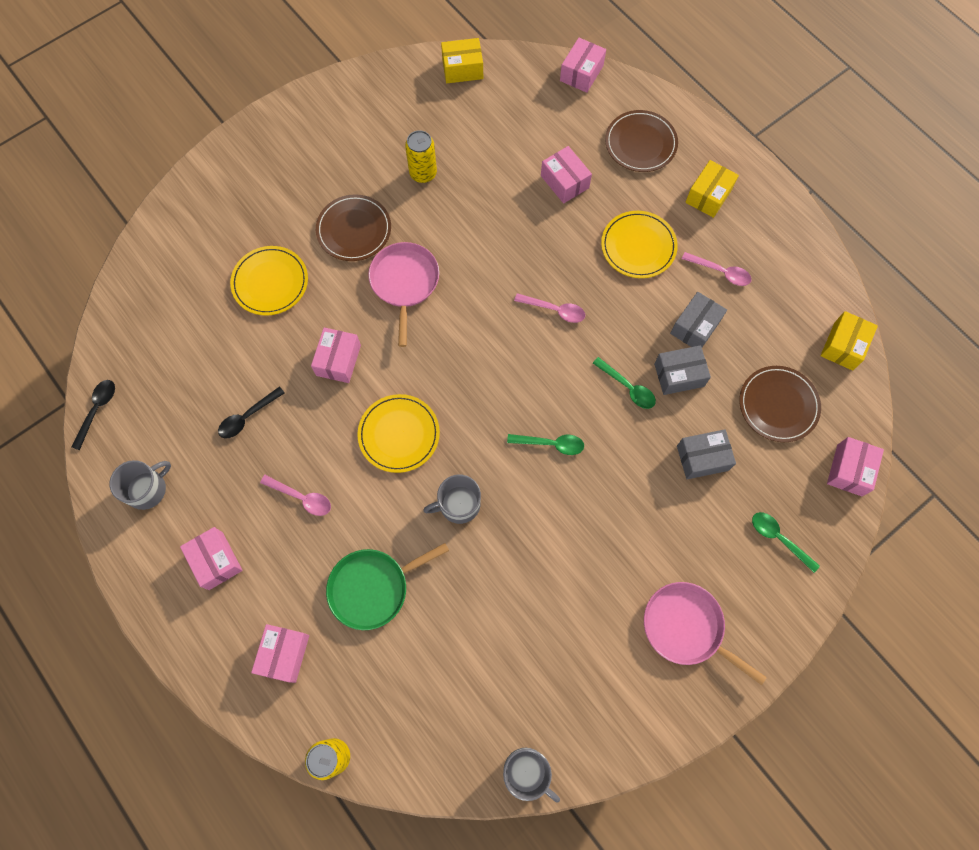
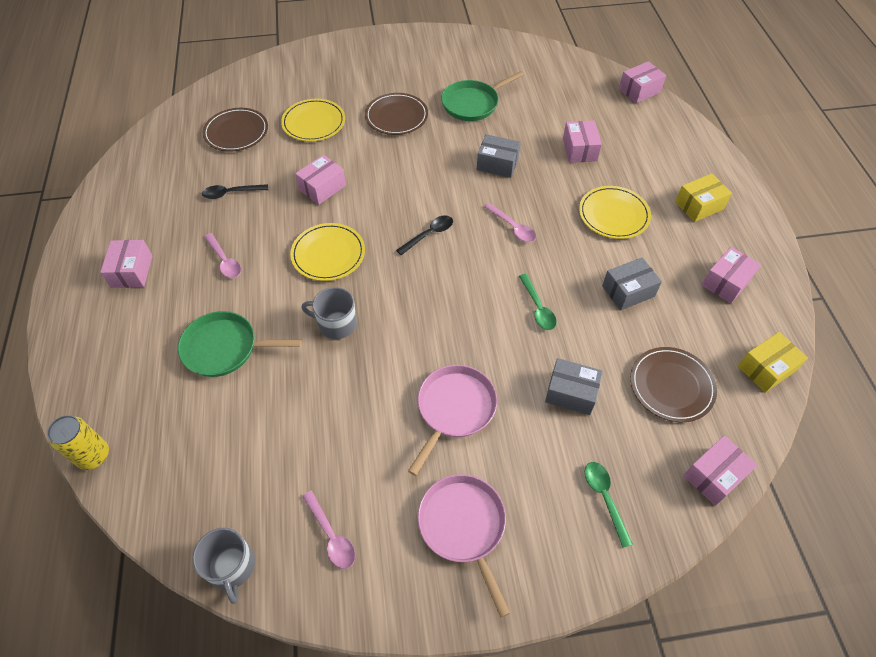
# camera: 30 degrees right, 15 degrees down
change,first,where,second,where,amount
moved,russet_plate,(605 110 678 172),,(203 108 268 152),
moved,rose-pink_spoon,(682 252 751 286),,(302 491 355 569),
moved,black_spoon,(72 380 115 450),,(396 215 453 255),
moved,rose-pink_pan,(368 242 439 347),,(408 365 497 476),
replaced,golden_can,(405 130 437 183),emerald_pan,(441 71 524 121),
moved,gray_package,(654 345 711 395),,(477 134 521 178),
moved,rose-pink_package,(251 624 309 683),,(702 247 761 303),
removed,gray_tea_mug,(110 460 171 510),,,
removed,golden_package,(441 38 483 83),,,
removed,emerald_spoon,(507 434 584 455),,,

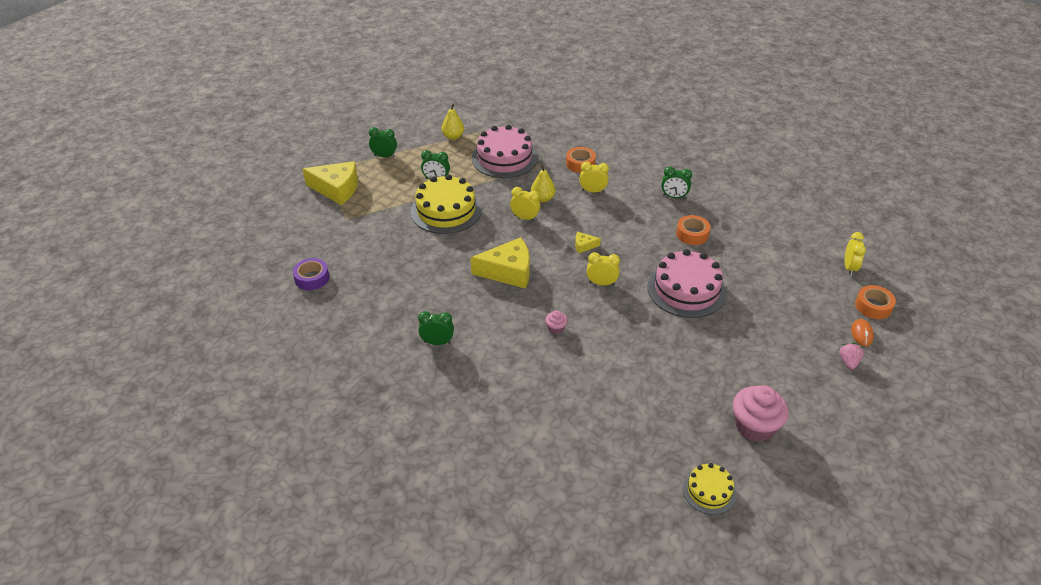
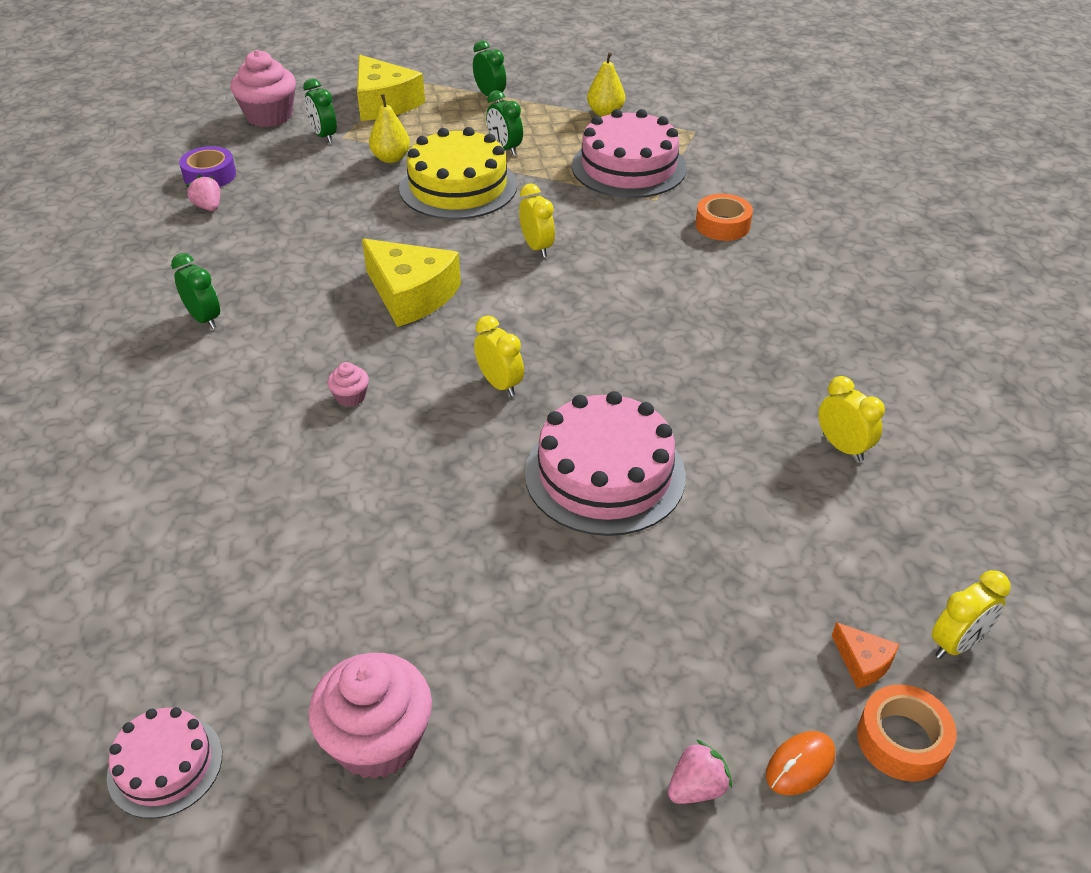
# camera: 45 degrees right, 0 degrees up
change,first,where,second,where,amount
recoloured,golden_cake,(683 463 737 515),rose-pink_cake,(107 707 222 819),
added,,,rose-pink_toy_strawberry,(186 175 220 211),
added,,,rose-pink_fairy_cake,(231 50 296 127),
moved,emerald_bedside_clock,(661 166 692 199),,(303 78 337 143),
moved,golden_pear_fruit,(531 164 556 202),,(369 94 410 163),
moved,golden_bedside_clock,(579 162 609 193),,(818 376 885 461),
added,,,orange-coloured_cheese,(832 622 899 689),
removed,golden_cheese,(575 232 601 253),,,
removed,orange-coloured_tape,(676 215 710 245),,,

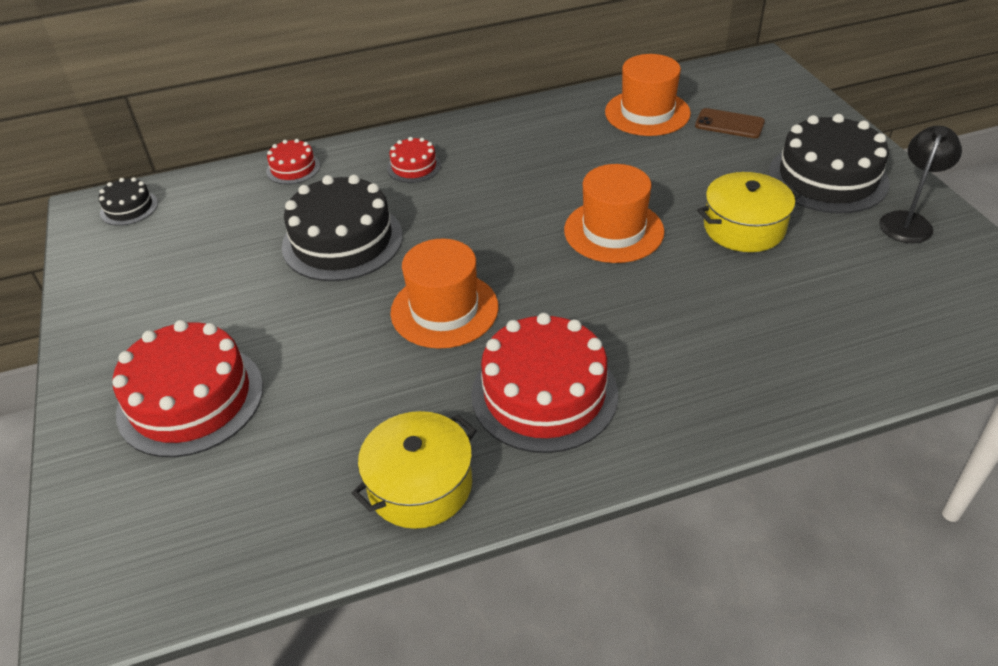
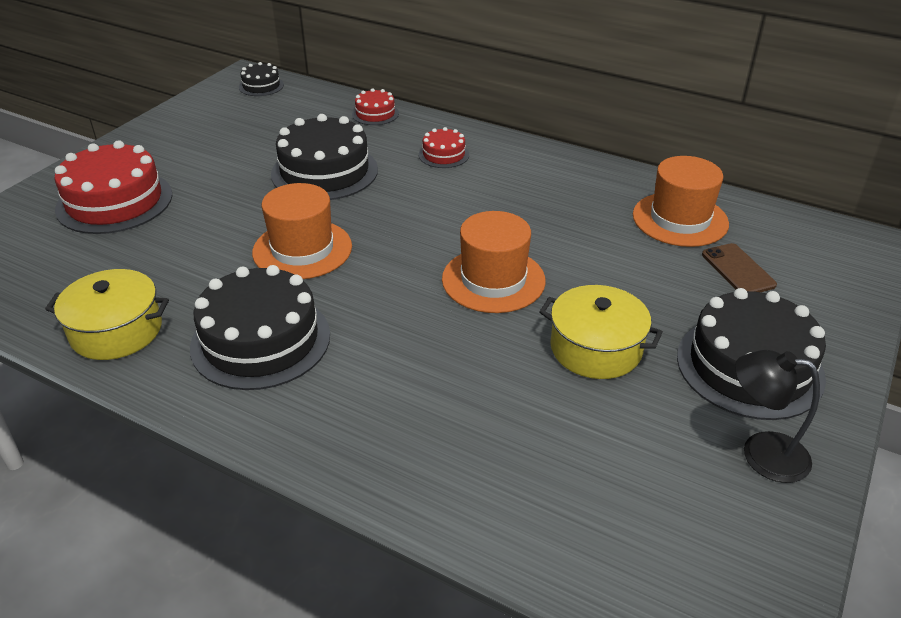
# camera: 45 degrees right, 5 degrees down
change,first,where,second,where,amount
recoloured,red_cake,(471 313 618 453),black_cake,(190 265 330 390),
turned,black_reading_lamp,(879 126 962 243),,(735 350 820 483),150 degrees counterclockwise

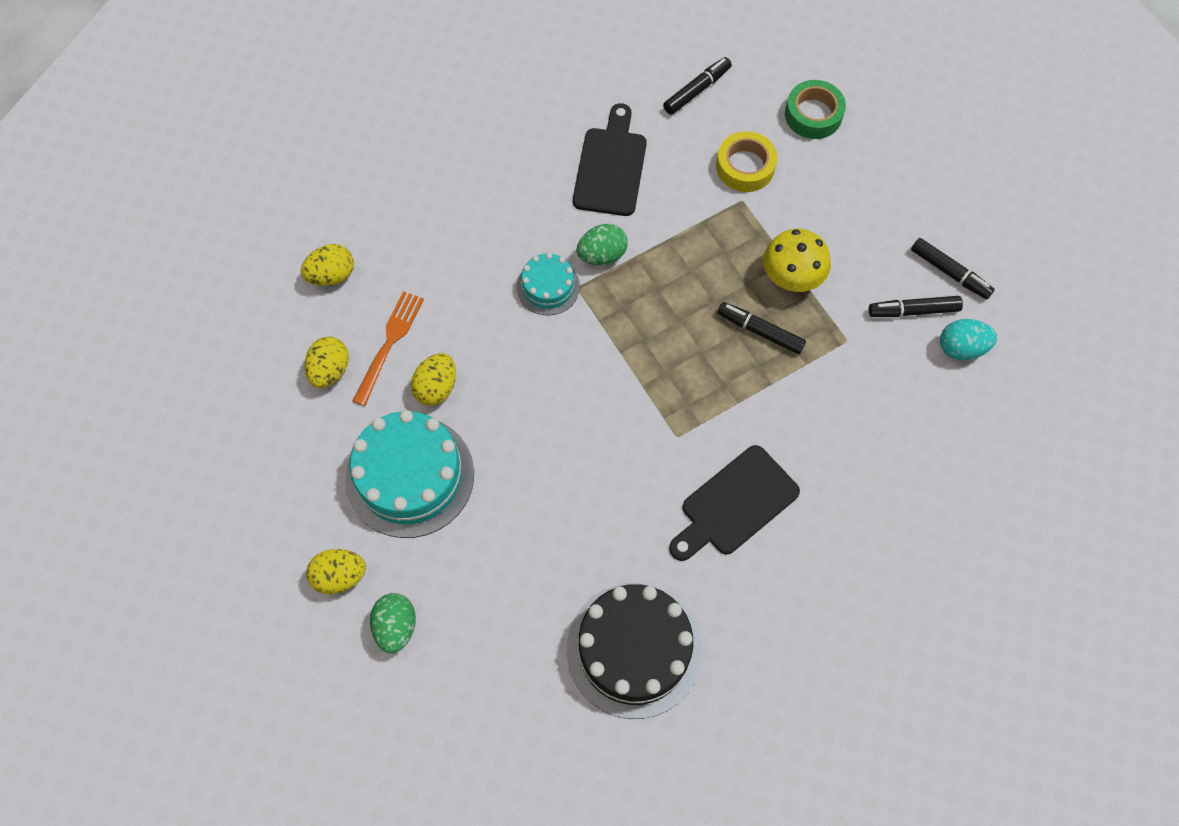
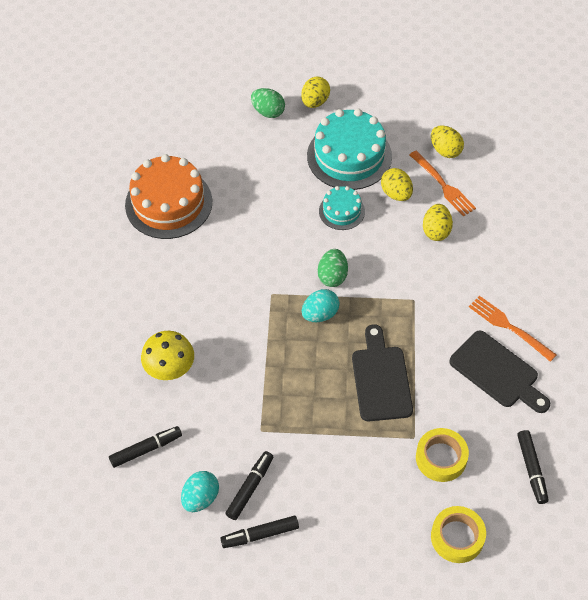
# camera: 125 degrees right, 10 degrees down
change,first,where,second,where,amount
moved,black_marker_pen,(717 302 806 354),,(109 426 182 468),
recoloured,black_cake,(567 583 702 719),orange-coloured_cake,(125 154 212 239),
moved,golden_toadstool,(763 229 831 292),,(141 331 194 380),
added,,,turquoise_egg,(302 289 340 322),
moved,emerald_egg,(576 224 627 265),,(318 249 348 287),
moved,turquoise_cake,(517 253 580 315),,(319 186 365 230),
moved,black_cutting_board,(669 445 800 561),,(352 324 413 421),
moved,golden_egg,(301 244 354 286),,(423 204 453 241),
recoloured,emerald_tape,(785 80 846 139),golden_tape,(431 506 486 563),
added,,,orange-coloured_fork,(469 296 557 362),

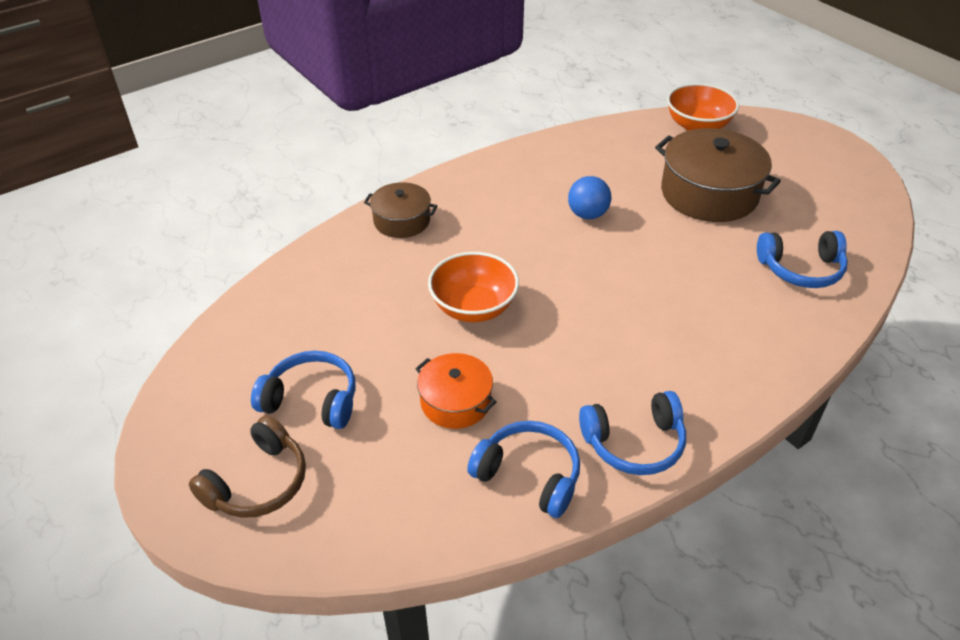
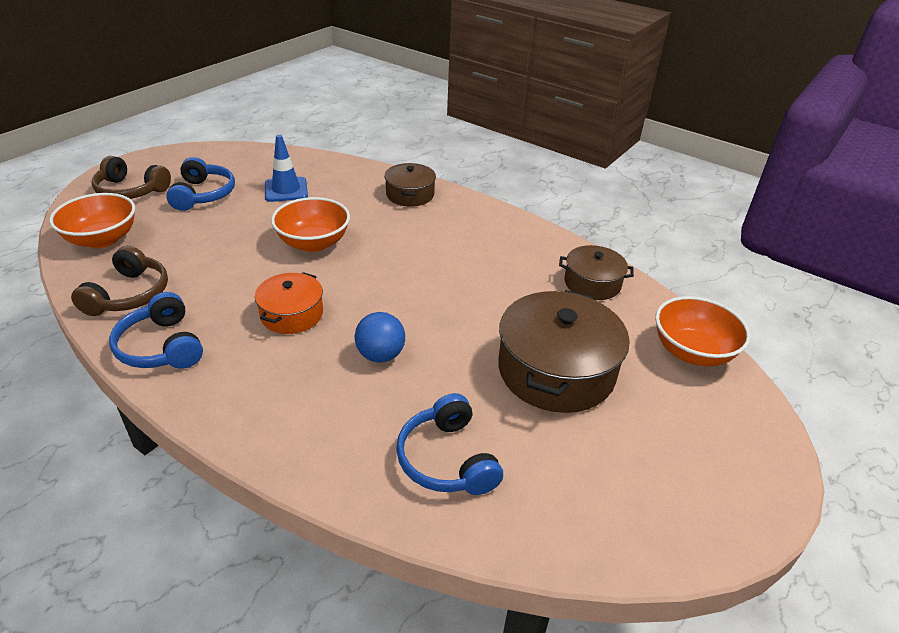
# camera: 70 degrees right, 5 degrees down
change,first,where,second,where,amount
added,,,orange-coloured_bowl,(49 193 135 248),
recoloured,royal_blue_headset,(467 421 580 518),russet_headset,(71 246 168 316),
moved,orange-coloured_pot,(415 353 497 429),,(255 272 323 334),
added,,,royal_blue_traffic_cone,(265 135 308 202),
moved,royal_blue_sphere,(568 176 611 219),,(355 312 405 362),
added,,,russet_pot,(559 245 634 300),

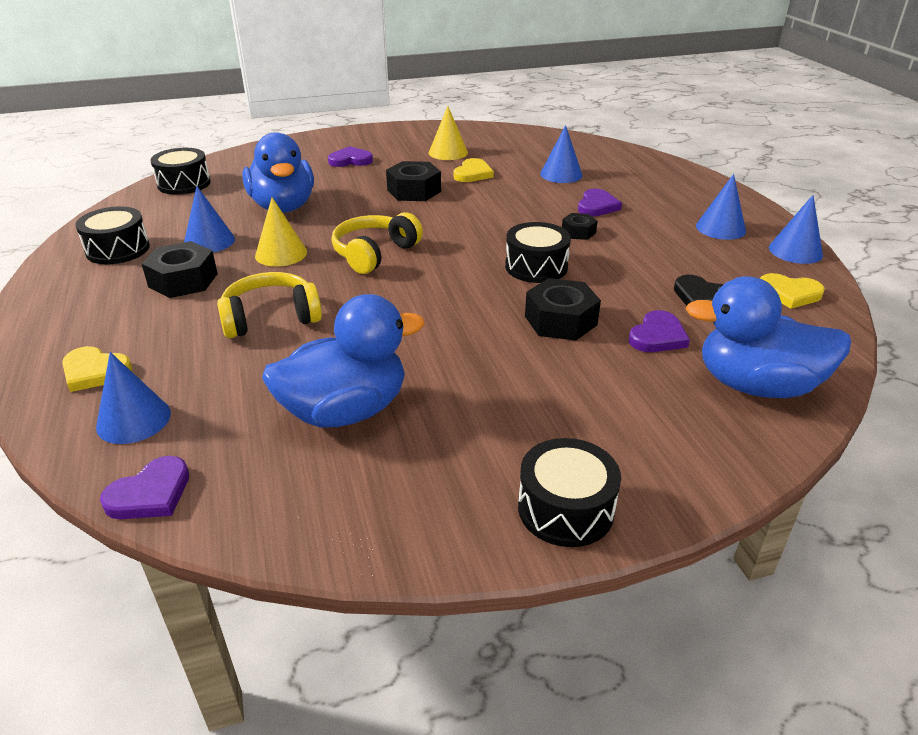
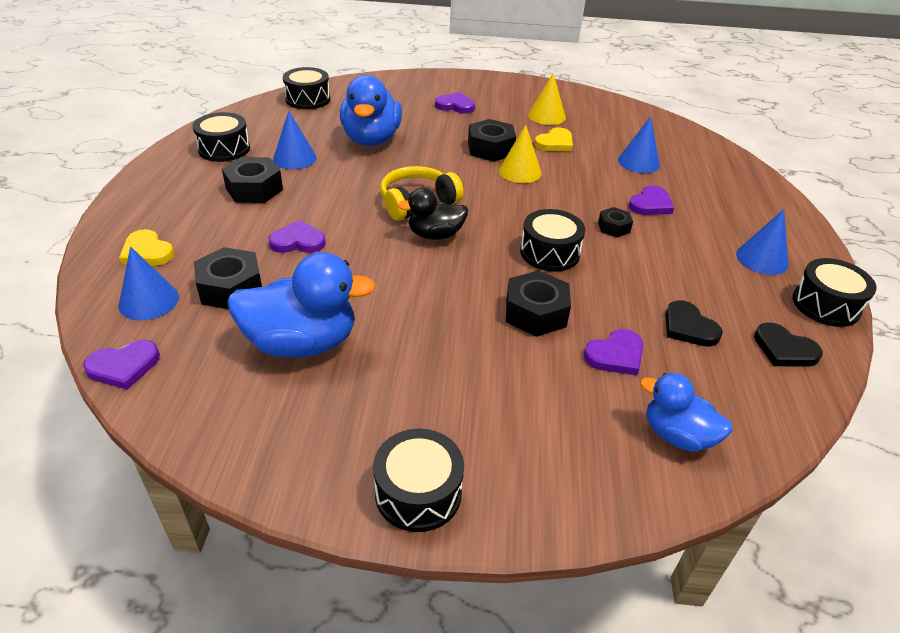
# camera: 20 degrees right, 5 degrees up
change,first,where,second,where,amount
added,,,black_hex_nut,(194 247 262 309),
replaced,golden_headset,(217 272 322 338),purple_love_heart,(268 220 326 253),
added,,,black_toy_duck,(397 188 468 240),
moved,golden_cone,(255 197 307 267),,(499 125 542 183),
resized,royal_blue_toy_duck,(685 276 851 398),,(640 373 733 452),x0.61
recoloured,golden_love_heart,(760 273 825 309),black_love_heart,(754 323 823 367),
replaced,royal_blue_cone,(769 195 823 264),black_snare_drum,(792 258 877 327),

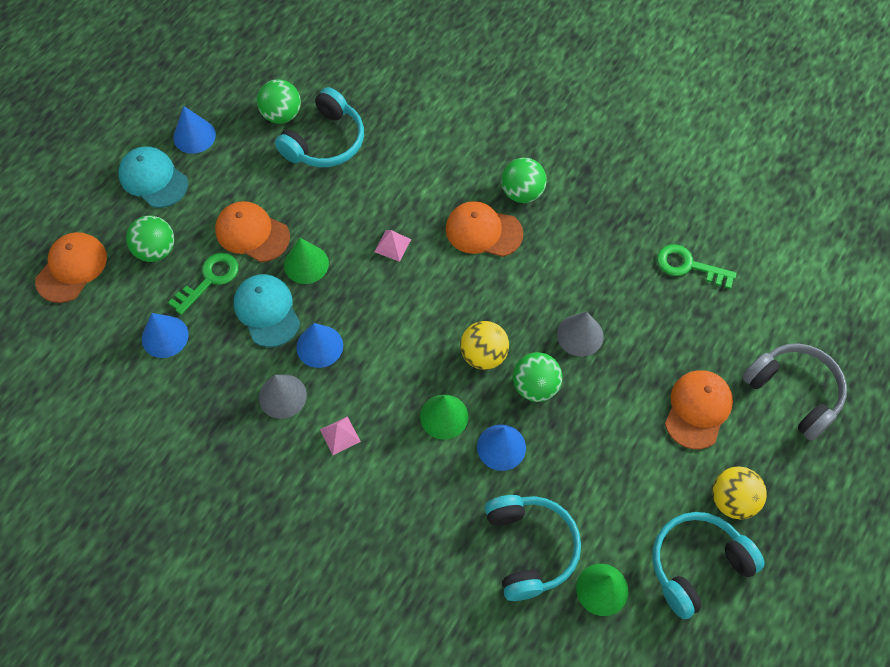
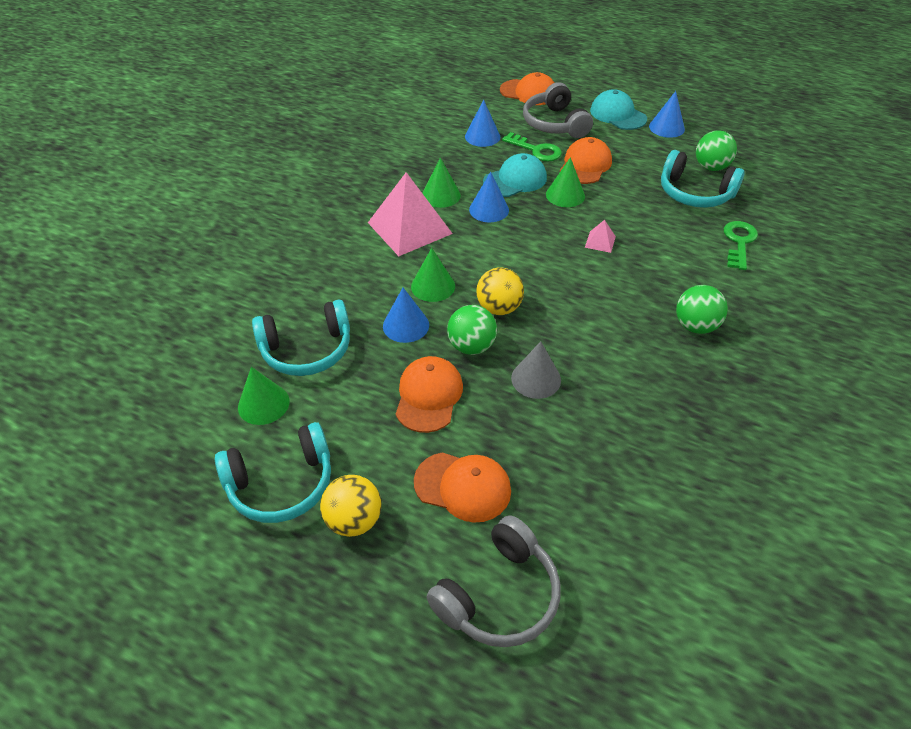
# camera: 85 degrees right, 15 degrees down
change,first,where,second,where,amount
turned,turquoise_headset,(653 512 765 619),,(215 422 331 523),105 degrees clockwise
resized,rose-pink_solid_pyramid,(320 416 361 455),,(368 172 453 256),x2.41
moved,orange-coloured_peaked_cap,(446 201 523 257),,(396 356 463 433),
recoloured,gray_cone,(259 374 307 419),emerald_cone,(422 158 461 208),
replaced,emerald_sphere,(126 215 174 262),gray_headset,(523 82 593 138),
turned,turquoise_peaked_cap,(118 146 188 208),,(590 89 647 130),75 degrees counterclockwise
moved,emerald_latchkey,(657 244 737 289),,(724 221 758 270),

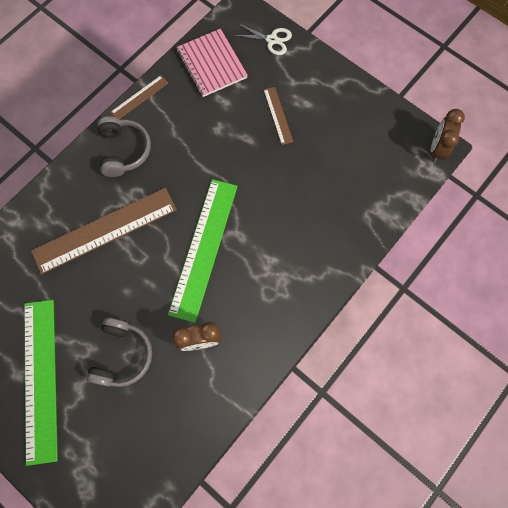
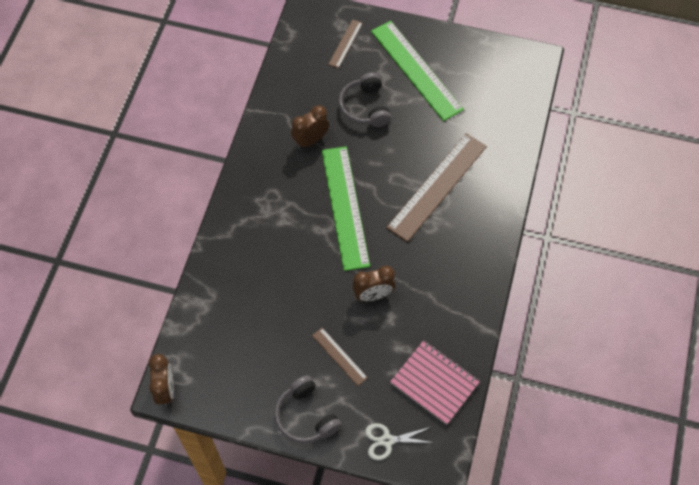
# camera: 155 degrees right, 10 degrees down
change,first,where,second,where,amount
moved,gray_headset,(98 116 151 177),,(274 375 342 443),
moved,russet_straightedge,(111 75 168 119),,(328 20 363 68),
added,,,russet_bedside_clock,(352 265 395 301),

